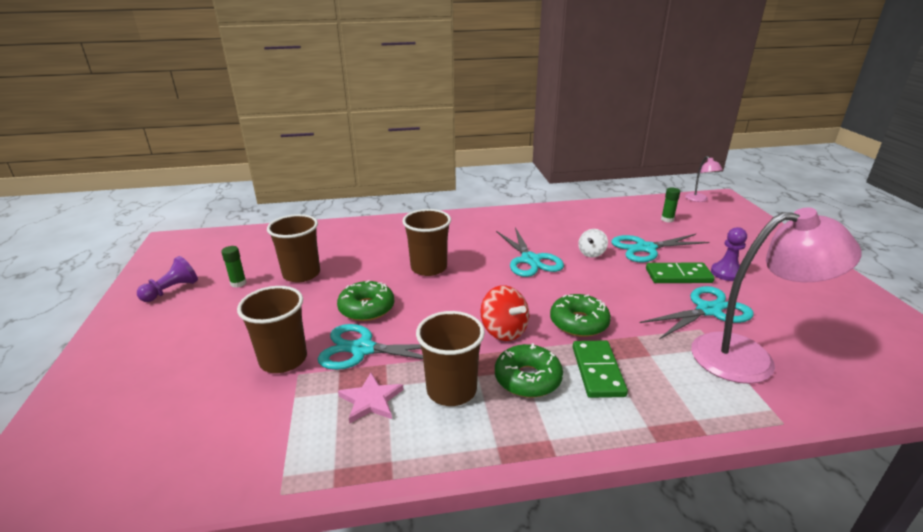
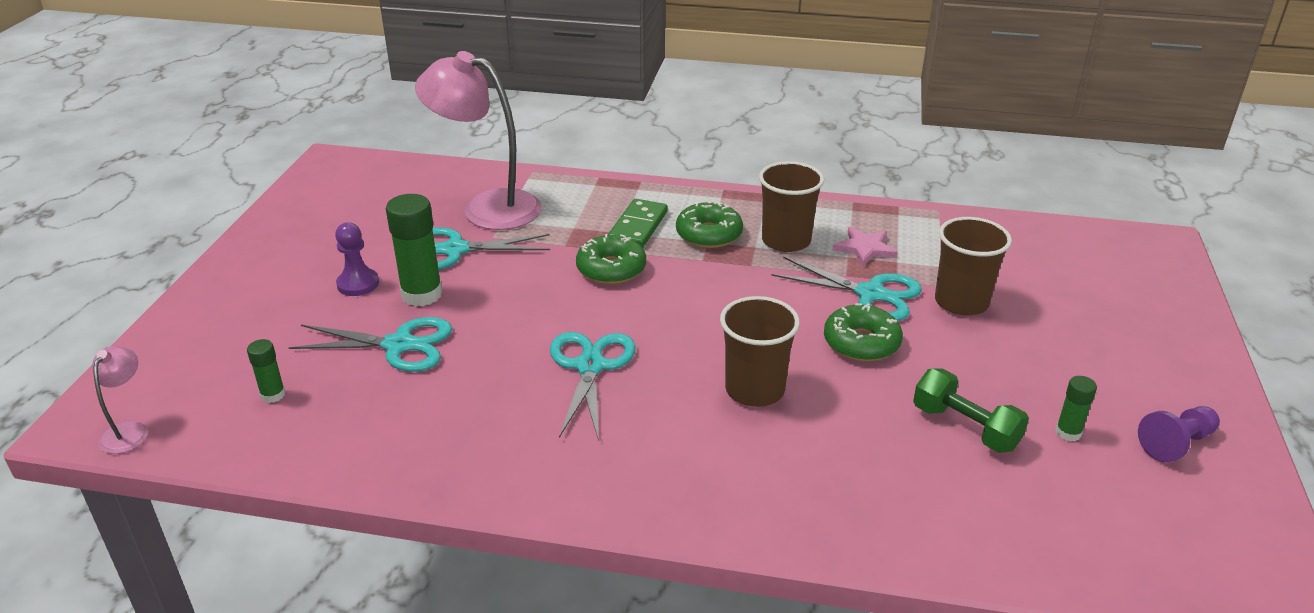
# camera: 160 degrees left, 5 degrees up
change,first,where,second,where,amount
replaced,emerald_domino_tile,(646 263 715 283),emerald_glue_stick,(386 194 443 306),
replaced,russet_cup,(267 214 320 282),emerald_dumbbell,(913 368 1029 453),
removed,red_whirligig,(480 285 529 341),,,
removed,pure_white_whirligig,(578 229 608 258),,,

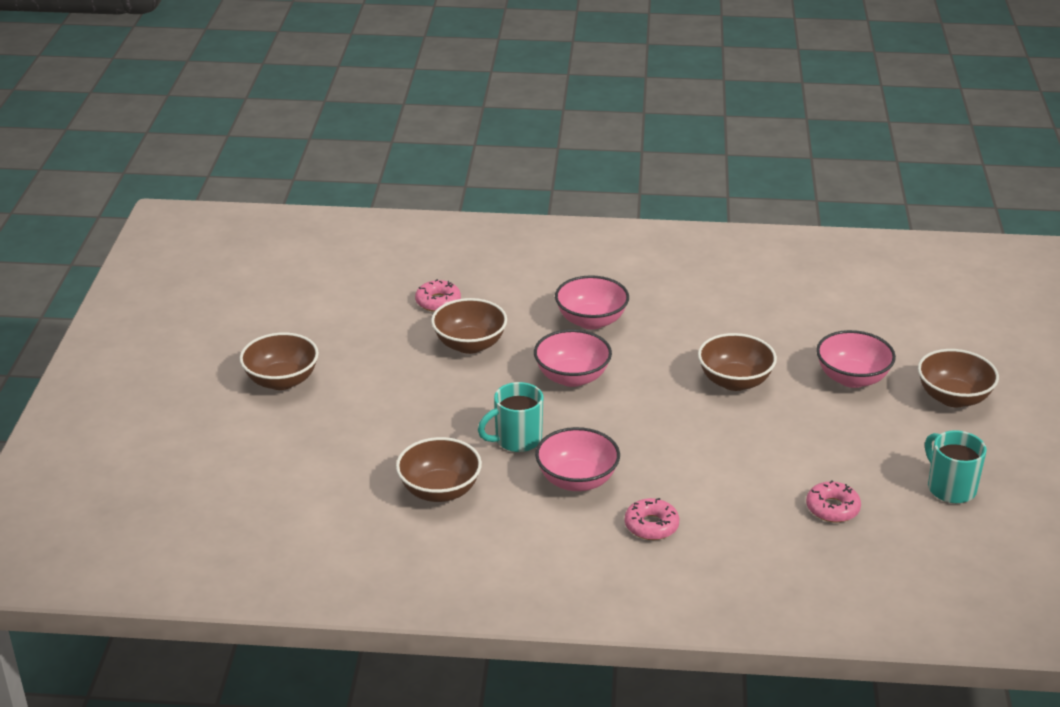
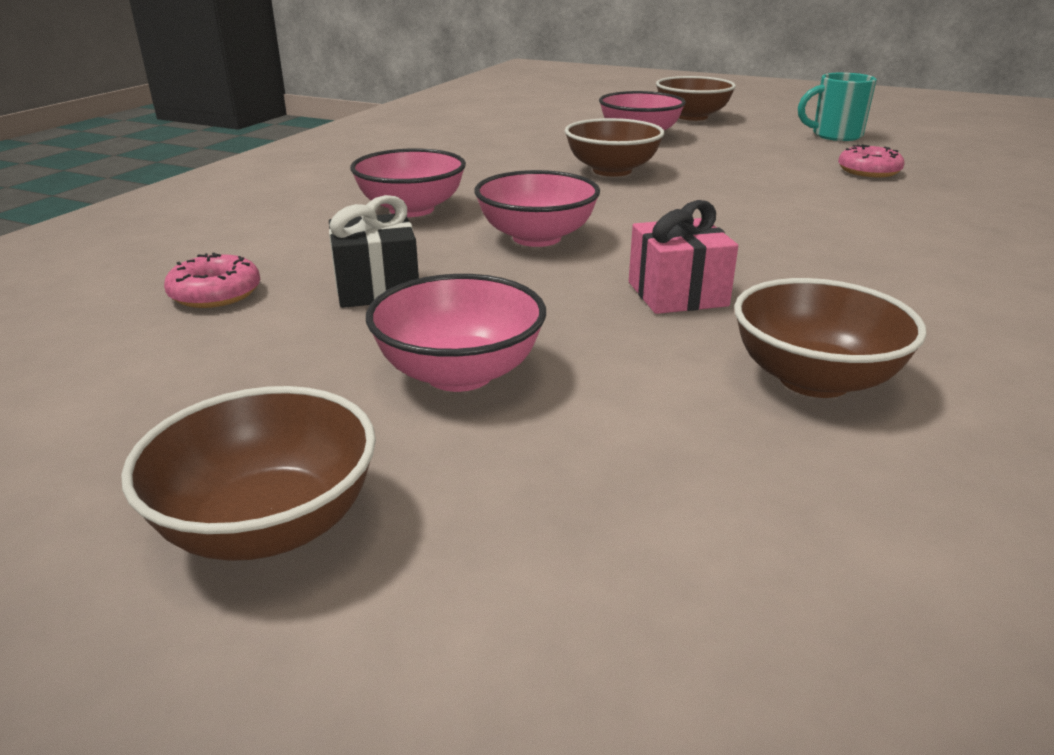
# camera: 70 degrees left, 5 degrees down
change,first,where,second,where,amount
replaced,russet_bowl,(431 298 507 354),black_wrapped_gift,(329 195 419 308),
moved,rose-pink_bowl,(535 427 620 491),,(366 274 546 392),
replaced,turquoise_tea_mug,(478 382 543 452),rose-pink_wrapped_gift,(629 200 738 314),
removed,rose-pink_glazed_donut,(625 498 679 540),,,

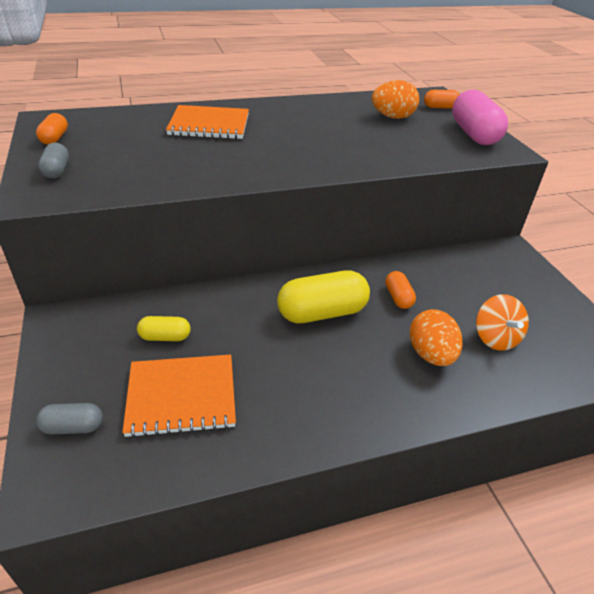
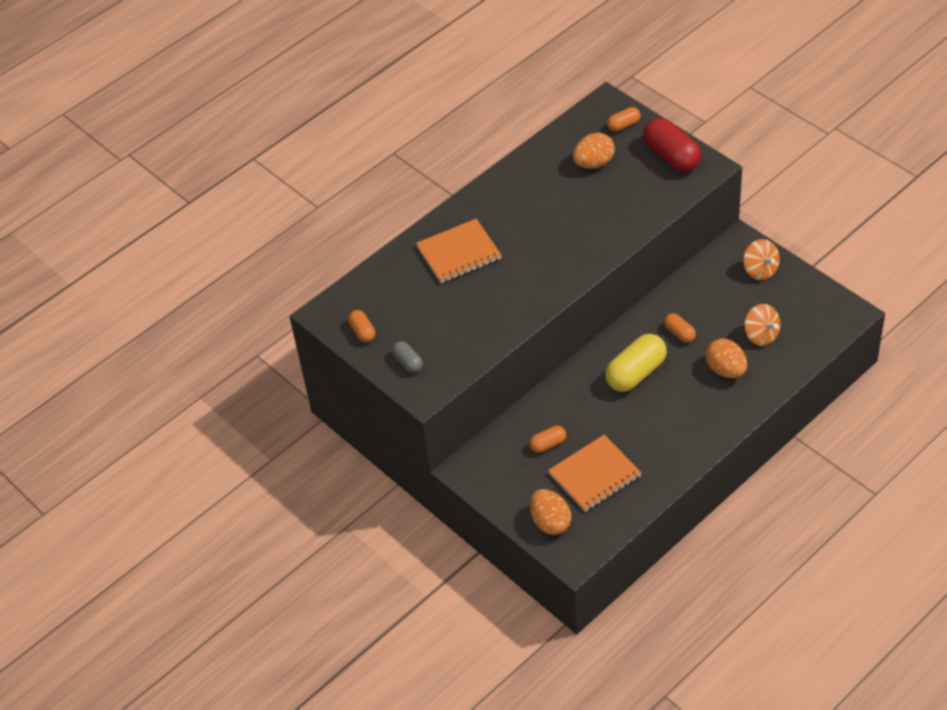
# camera: 20 degrees left, 10 degrees up
change,first,where,second,where,amount
recoloured,golden_pill,(137 316 190 341),orange-coloured_pill,(529 426 566 453),
replaced,gray_pill,(36 403 103 434),orange-coloured_egg,(530 489 571 535),
recoloured,rose-pink_pill,(452 89 508 145),red_pill,(643 118 701 172),
added,,,orange-coloured_whirligig,(743 239 780 280),

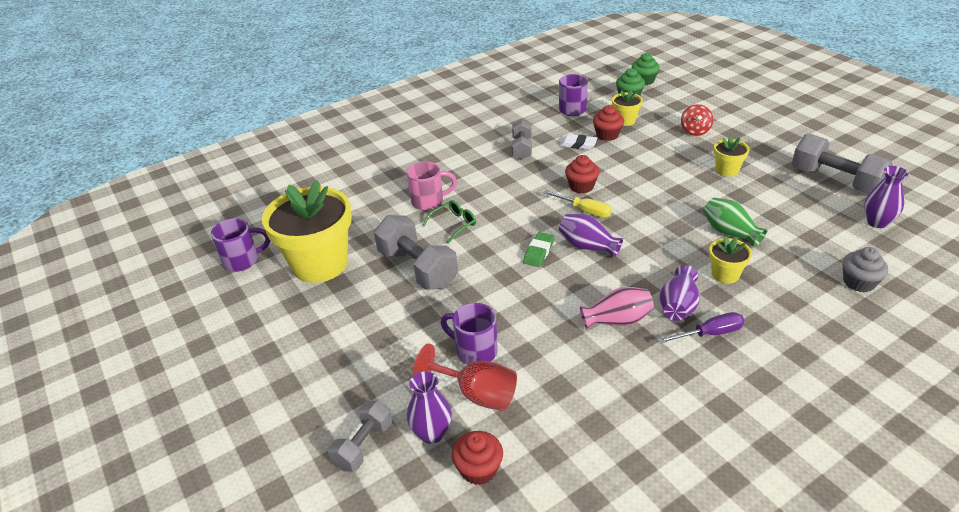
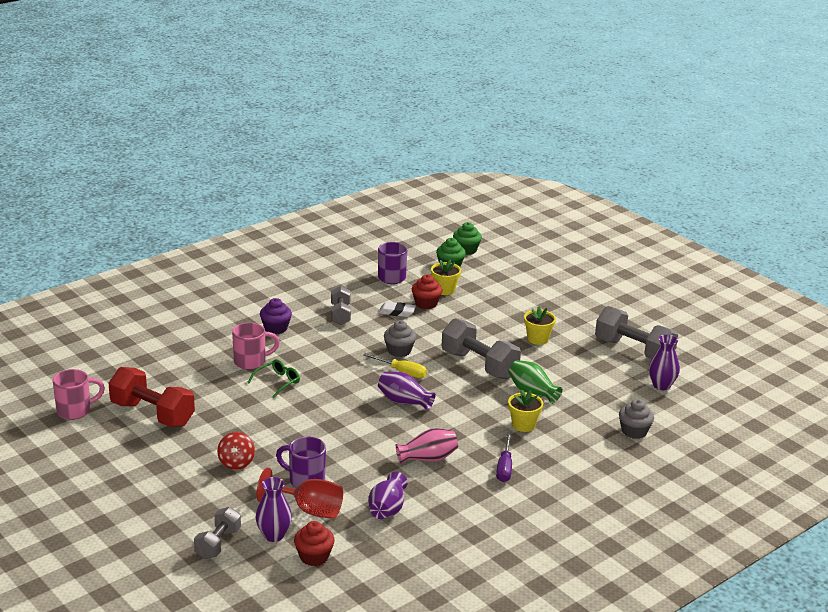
# camera: 10 degrees left, 10 degrees down
change,first,where,second,where,amount
recoloured,purple_tea_mug,(211 218 270 272),rose-pink_tea_mug,(53 369 105 420),
replaced,golden_flower_pot,(262 180 352 283),red_dumbbell,(109 367 195 427),
moved,red_whirligig,(681 104 713 136),,(217 432 255 470),
added,,,purple_fairy_cake,(260 298 292 334),
moved,purple_flower_vase,(659 265 699 321),,(368 472 408 519),
recoloured,red_fairy_cake,(565 155 599 193),gray_fairy_cake,(384 320 416 357),
moved,gray_dumbbell,(374 215 458 290),,(442 318 521 379),
turned,purple_screwdriver,(658 312 745 344),,(496 434 512 482),120 degrees clockwise
removed,emerald_gum_eraser,(523 232 554 267),,,

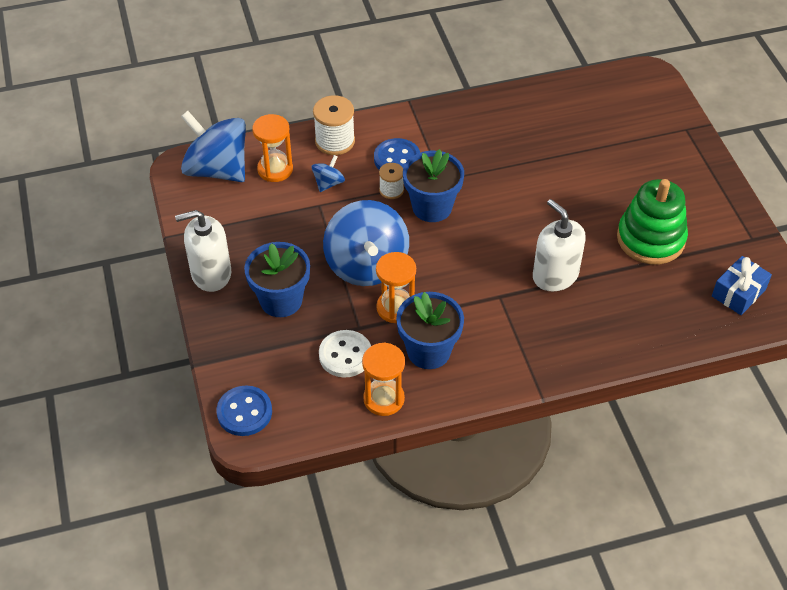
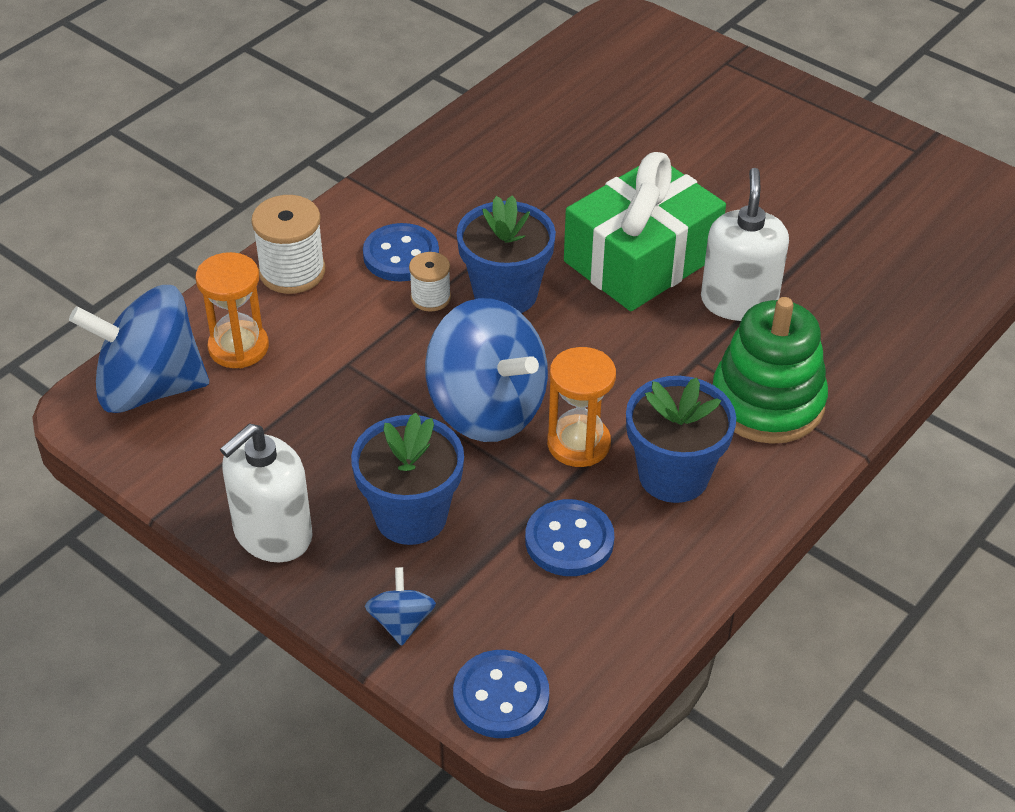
# camera: 35 degrees left, 5 degrees down
change,first,where,second,where,amount
moved,royal_blue_whirligig,(311 155 345 192),,(365 567 436 646),
recoloured,pure_white_sewing_button,(319 330 371 378),royal_blue_sewing_button,(525 499 614 576),
added,,,emerald_wrapped_gift,(564 152 726 311),
turned,pure_white_soap_pump,(533 199 586 291),,(701 168 789 321),75 degrees clockwise
moved,emerald_stacking_rings,(617 179 688 264),,(713 297 828 444),
removed,orange-coloured_sand_timer,(362 343 405 416),,,
removed,royal_blue_wrapped_gift,(712 256 772 315),,,

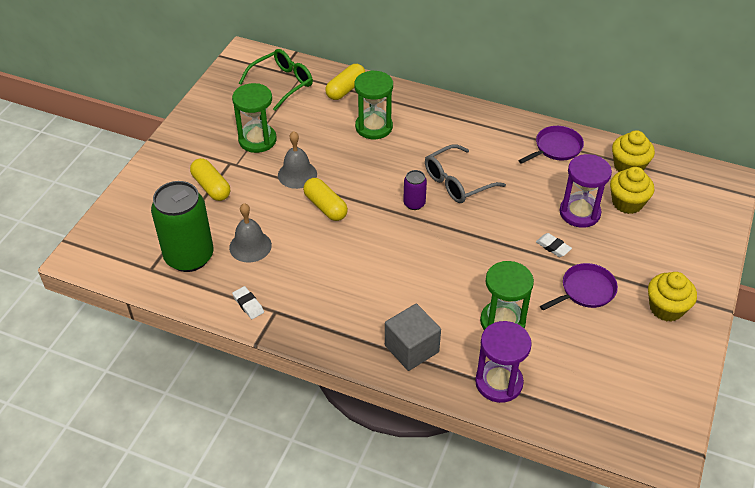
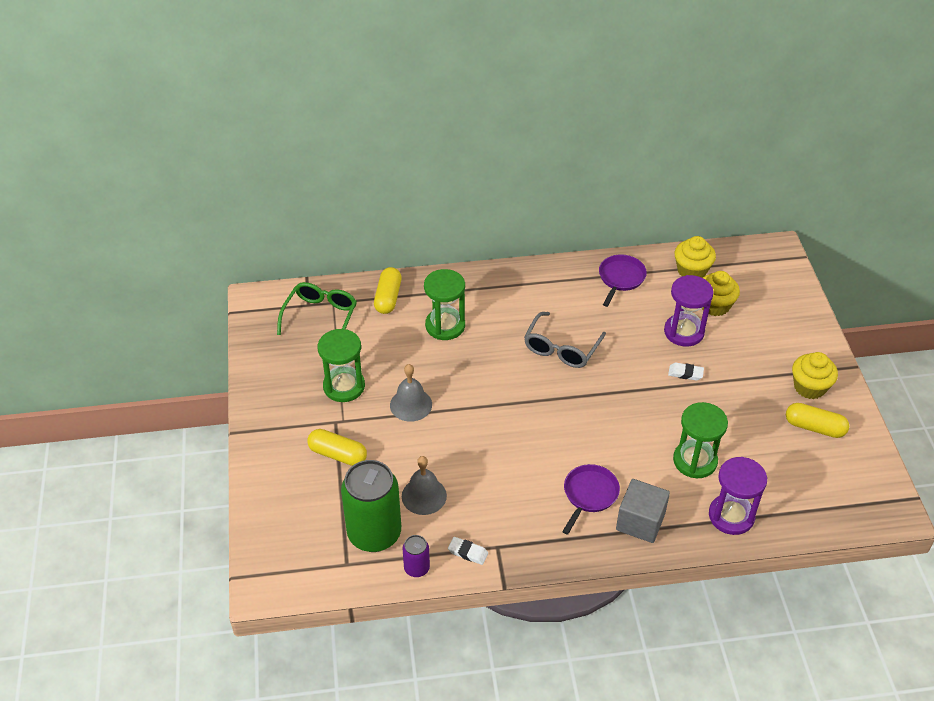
# camera: 30 degrees left, 0 degrees up
change,first,where,second,where,amount
moved,purple_can,(403 170 427 210),,(402 535 430 577),
moved,purple_pan,(540 263 618 310),,(562 464 620 535),
moved,golden_pill,(303 178 348 221),,(786 403 849 438),

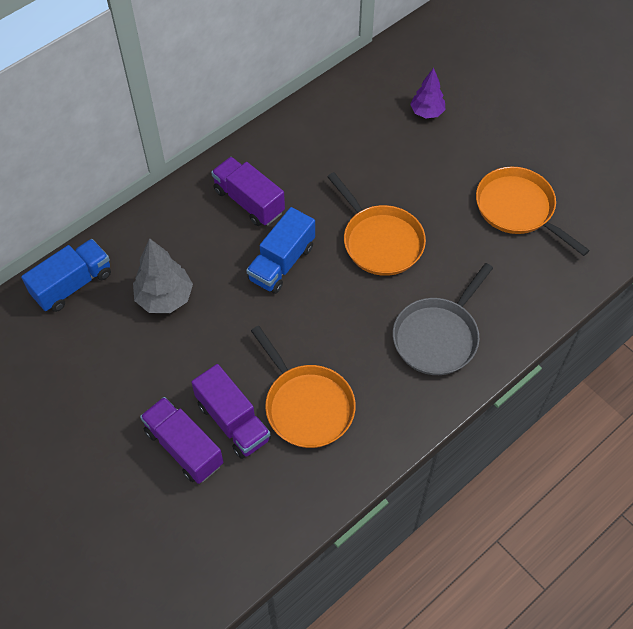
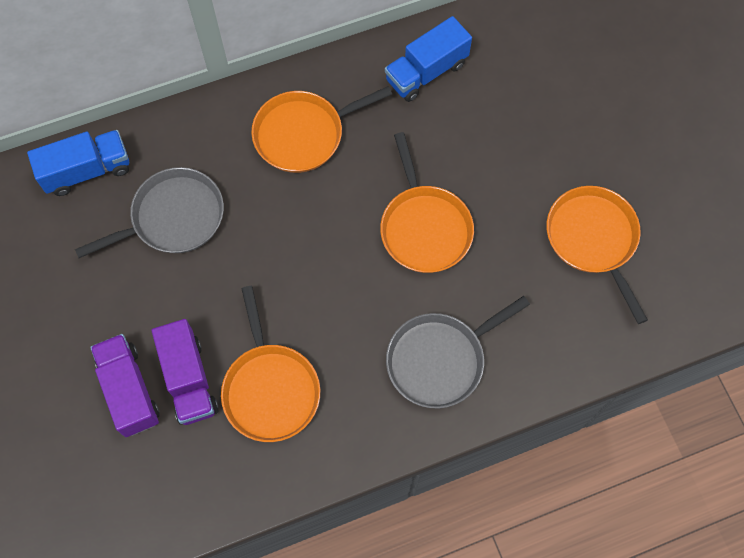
# camera: 20 degrees right, 10 degrees up
change,first,where,second,where,amount
replaced,gray_toy_tree,(133 238 193 313),gray_pan,(75 167 224 258),
replaced,purple_truck,(211 157 285 226),orange-coloured_pan,(251 86 392 173),
moved,royal_blue_truck,(246 207 315 294),,(385 16 472 102),
removed,purple_toy_tree,(410 68 445 118),,,

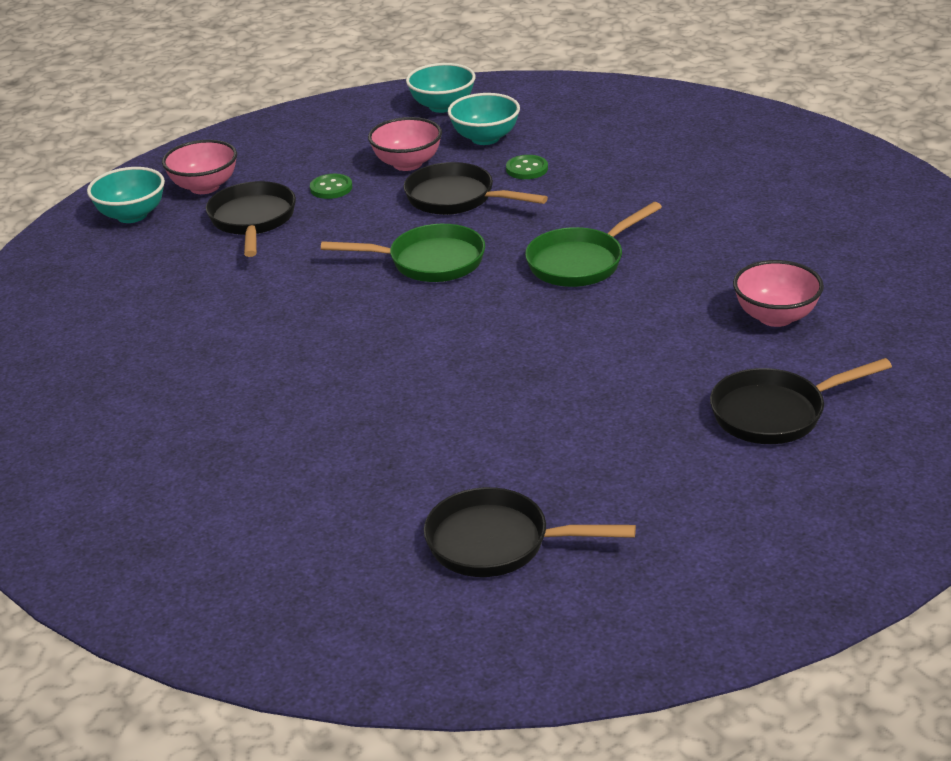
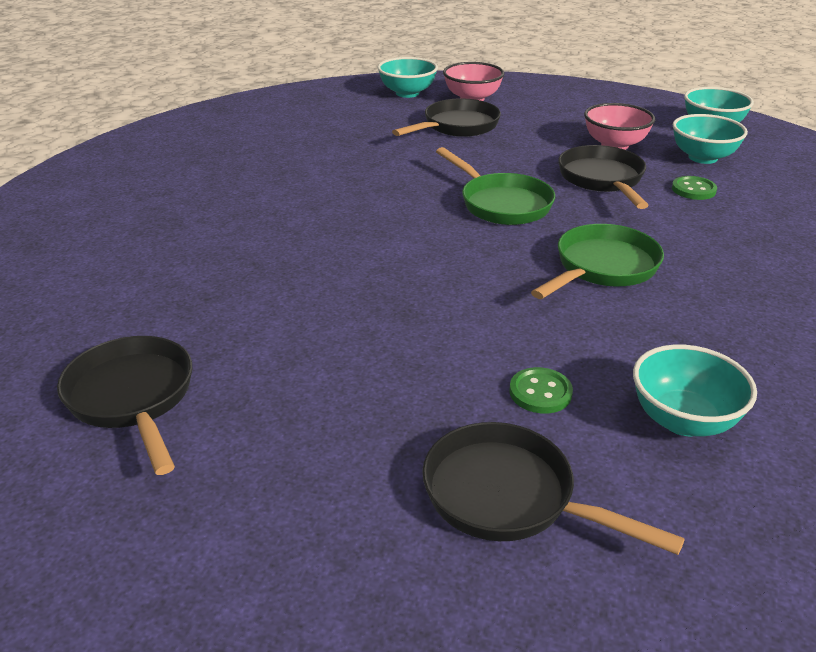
# camera: 50 degrees right, 0 degrees up
change,first,where,second,where,amount
moved,emerald_sewing_button,(310 173 352 199),,(509 367 573 414),
turned,emerald_pan,(525 202 662 287),,(531 224 664 299),120 degrees clockwise
recoloured,rose-pink_bowl,(733 260 824 327),turquoise_bowl,(633 344 757 436),

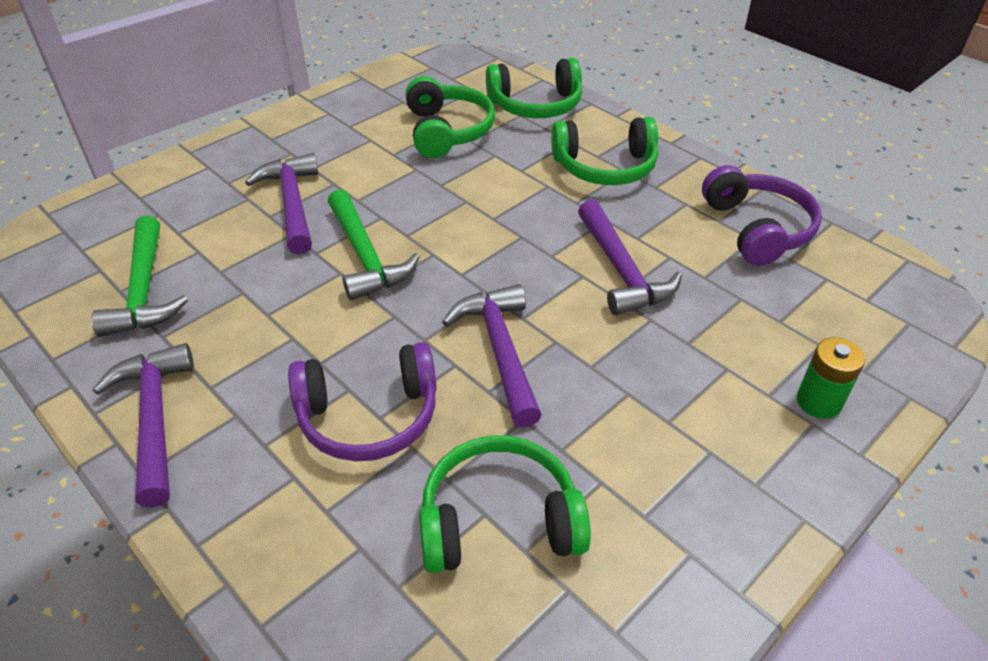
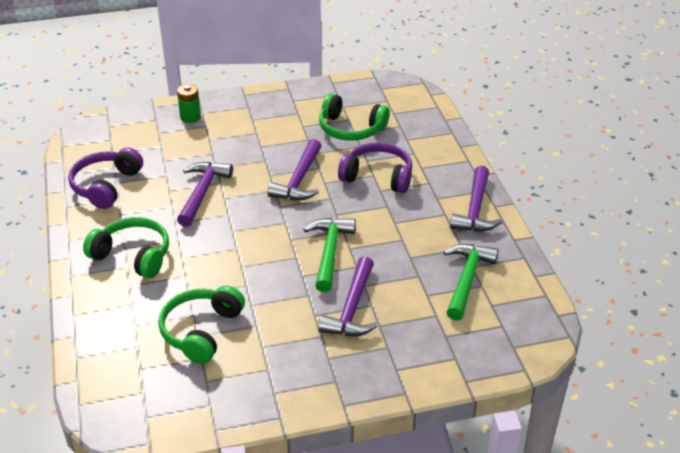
# camera: 150 degrees left, 5 degrees down
change,first,where,second,where,amount
removed,emerald_headset,(486 58 582 118),,,

